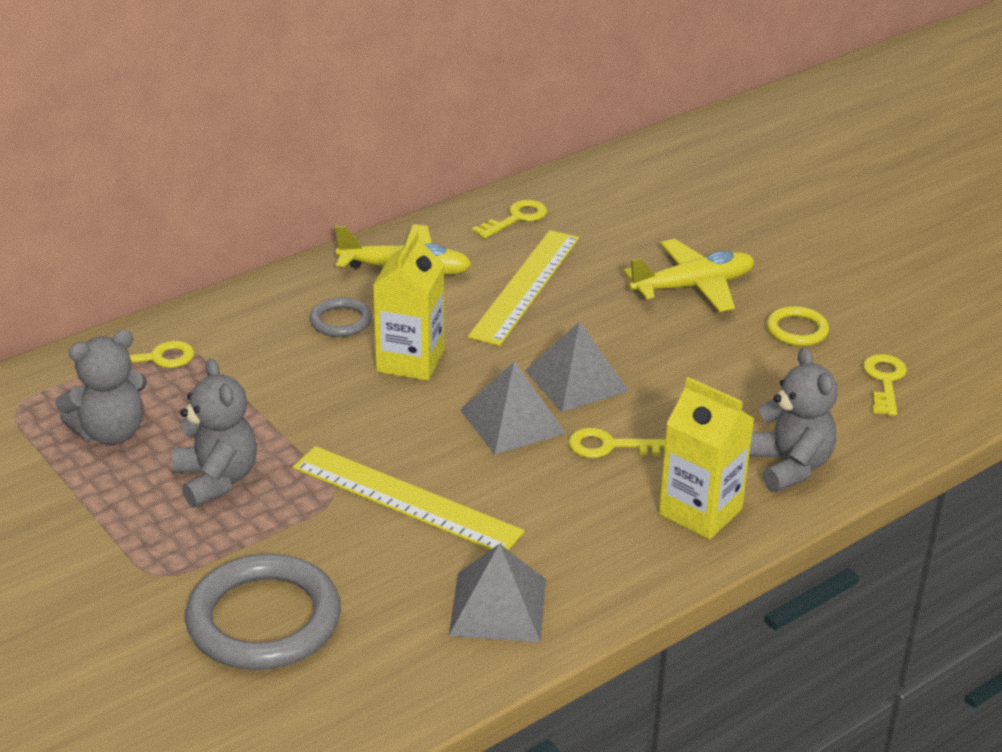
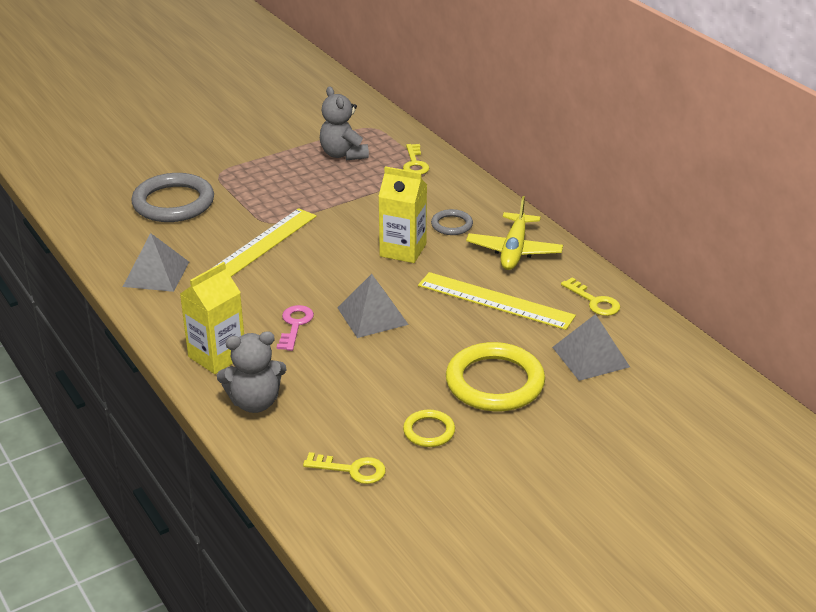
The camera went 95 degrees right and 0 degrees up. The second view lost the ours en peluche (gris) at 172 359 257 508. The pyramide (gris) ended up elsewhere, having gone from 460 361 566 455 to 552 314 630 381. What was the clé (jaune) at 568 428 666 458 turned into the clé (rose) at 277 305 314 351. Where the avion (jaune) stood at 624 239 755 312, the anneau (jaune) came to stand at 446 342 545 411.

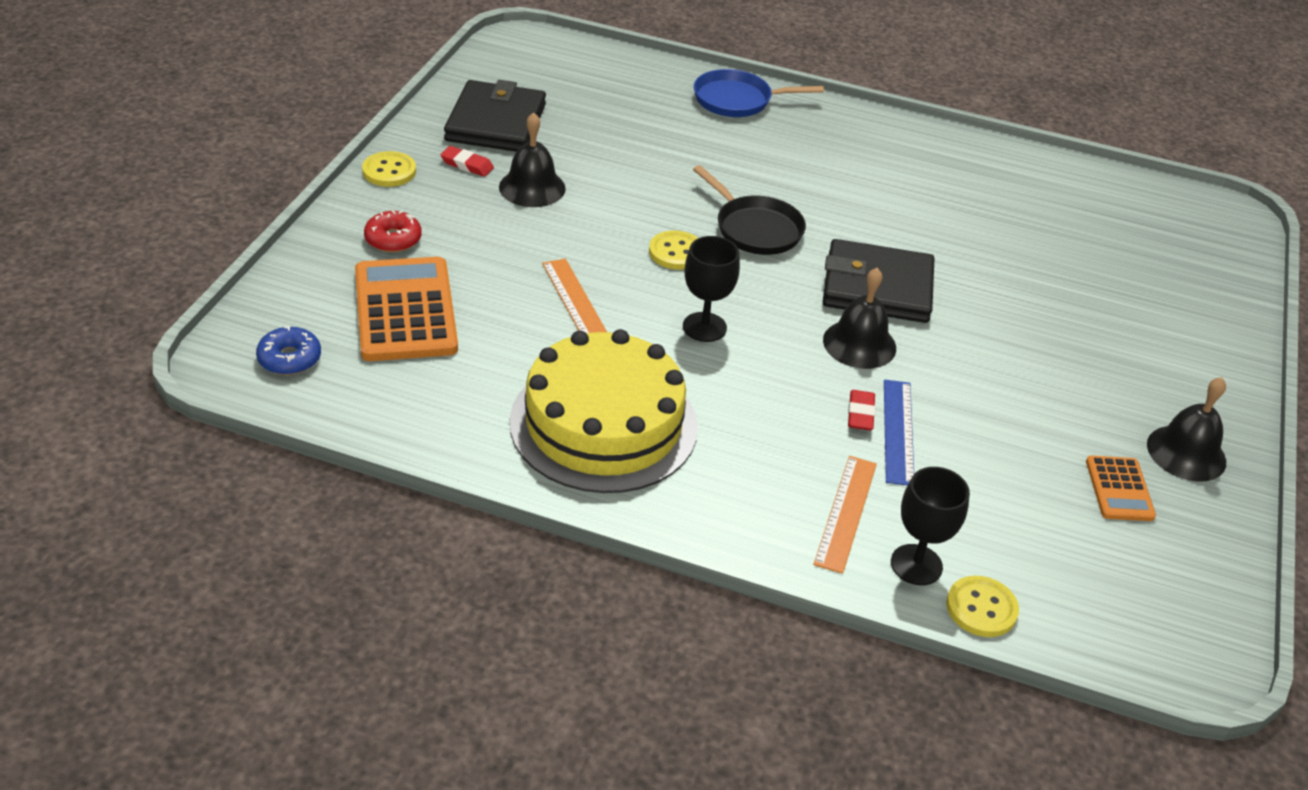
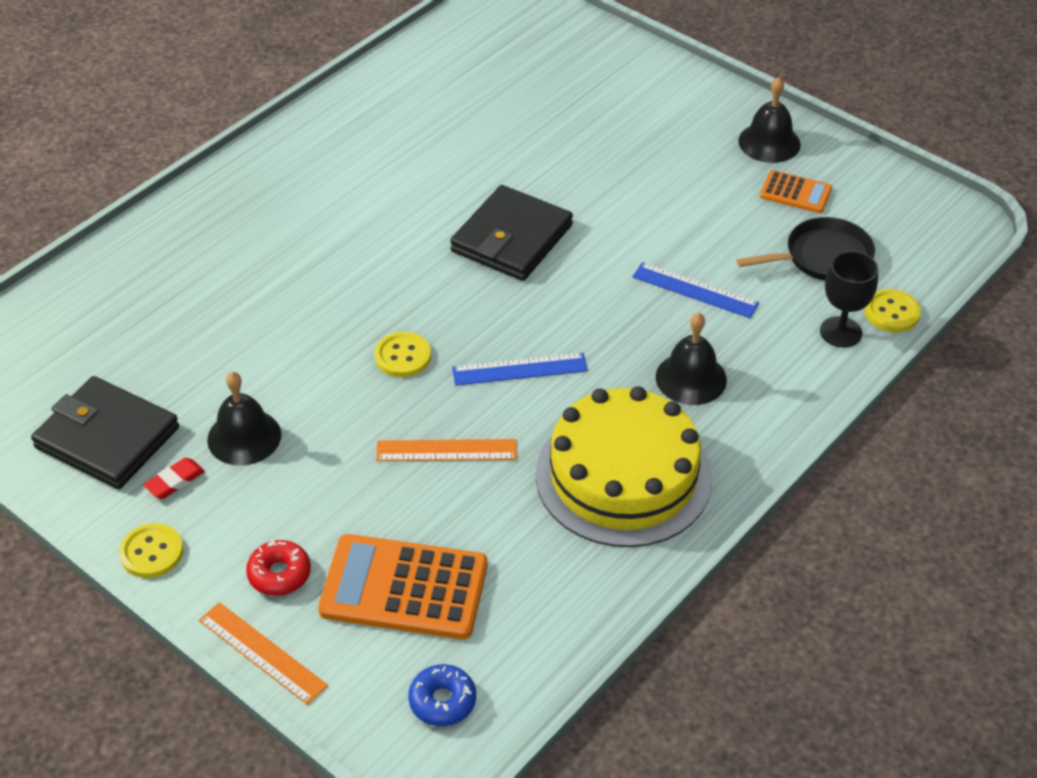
The camera went 65 degrees left and 5 degrees up. Where the verre à pied (noir) stood at 683 236 740 342, the règle (bleu) came to stand at 452 353 588 386. The poêle (noir) ended up elsewhere, having gone from 693 165 806 255 to 736 217 875 281. The second view lost the poêle (bleu) at 694 69 824 117. The règle (orange) ended up elsewhere, having gone from 813 456 877 574 to 199 602 328 705. The cloche (noir) ended up elsewhere, having gone from 823 268 896 369 to 656 312 727 405. The second view lost the gomme (rouge) at 848 390 875 431.

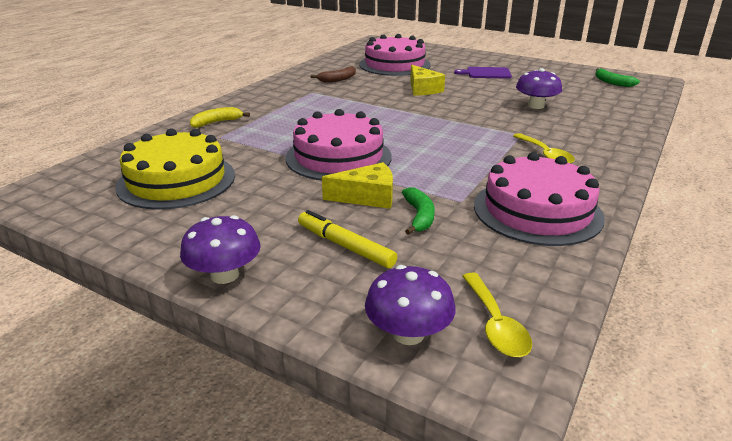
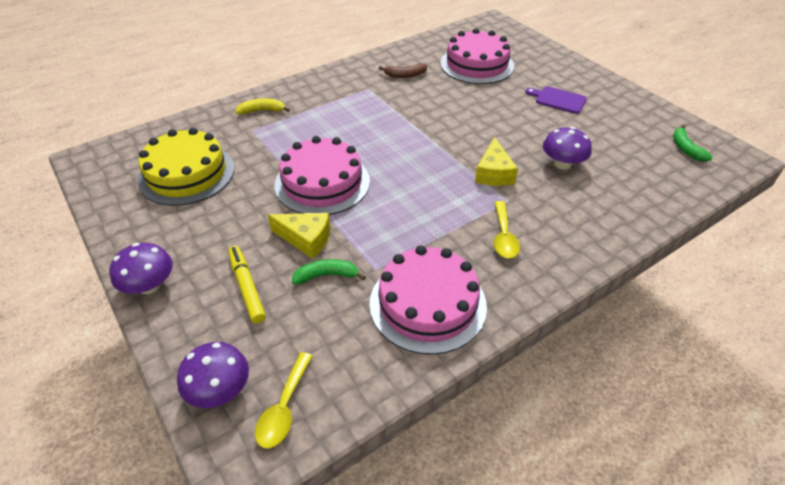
The camera went 25 degrees right and 15 degrees up. The banane (vert) at 402 187 435 235 ended up facing another way, 120 degrees counterclockwise from before. The fromage (jaune) ended up elsewhere, having gone from 410 65 445 96 to 475 137 518 186.

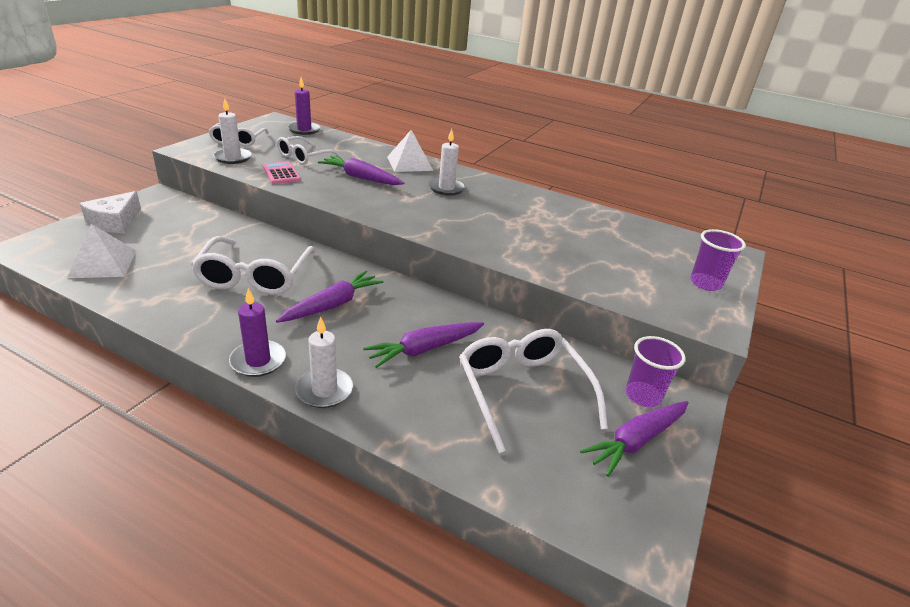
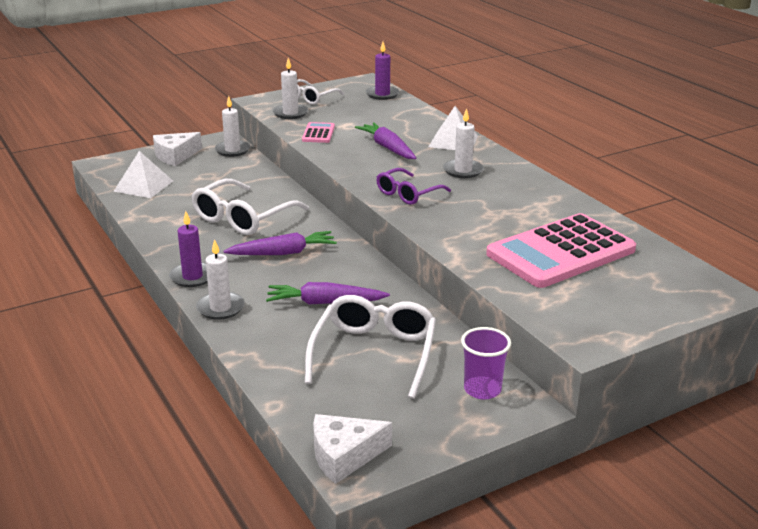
The camera went 35 degrees right and 5 degrees down. The second view lost the lunettes (blanc) at 277 136 341 165. The second view lost the carotte (violet) at 580 401 688 477. The second view lost the gobelet (violet) at 690 229 746 291. The second view gained the bougie (blanc) at 215 96 250 157. The second view gained the fromage (blanc) at 313 414 392 484. The second view gained the lunettes (violet) at 377 168 451 205. The second view gained the calculatrice (rose) at 486 213 636 288.

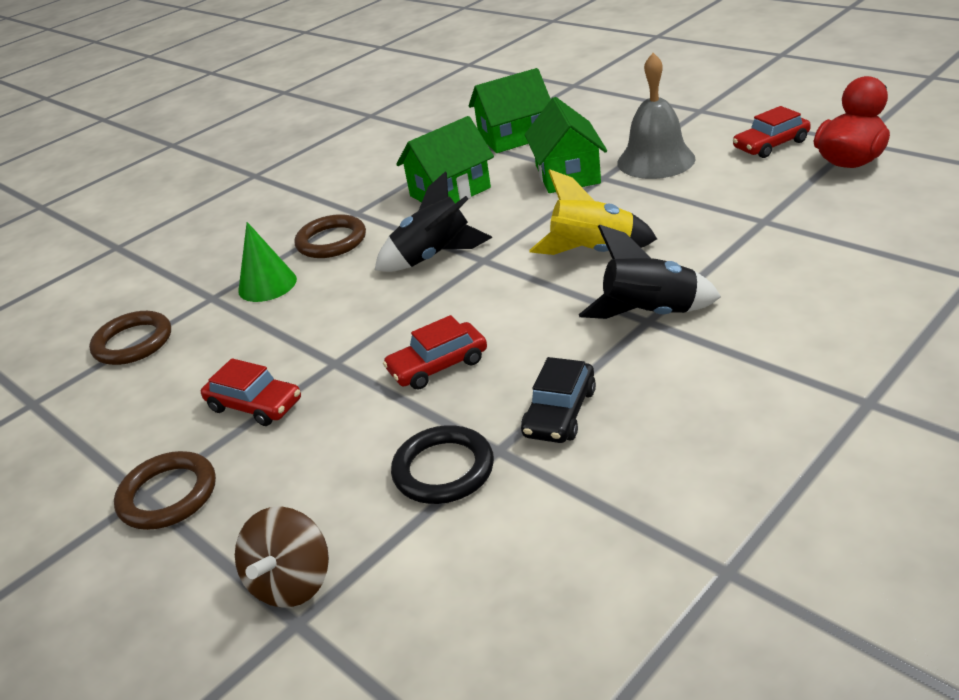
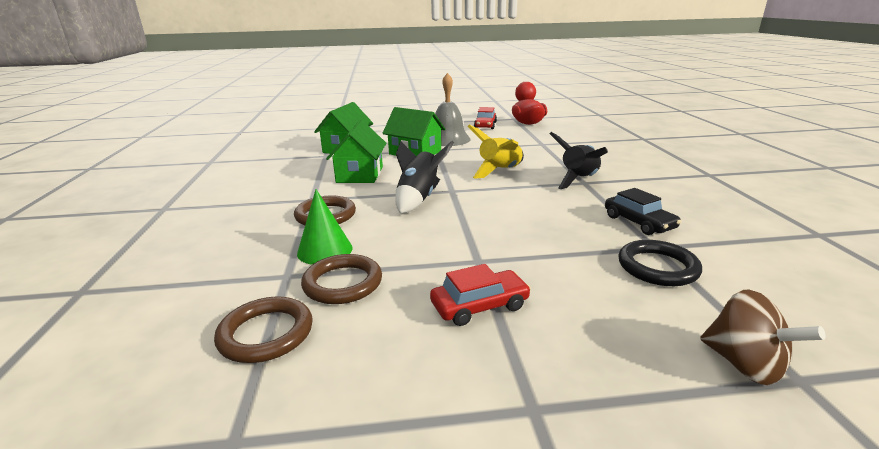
The camera went 55 degrees left and 10 degrees down. The anneau (marron) ended up elsewhere, having gone from 114 451 216 530 to 301 254 382 304. The second view lost the voiture (rouge) at 383 315 487 390.

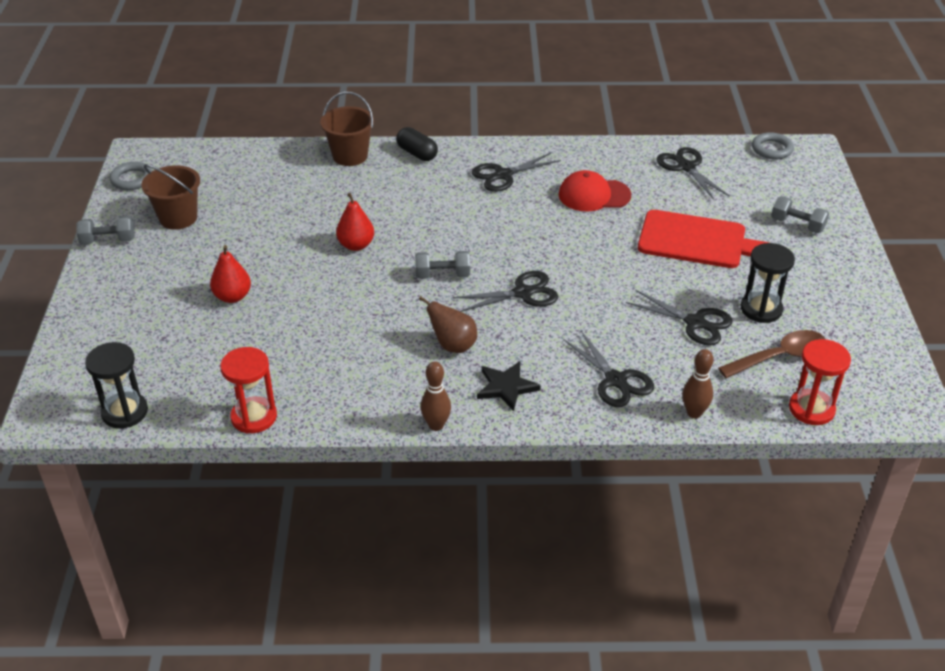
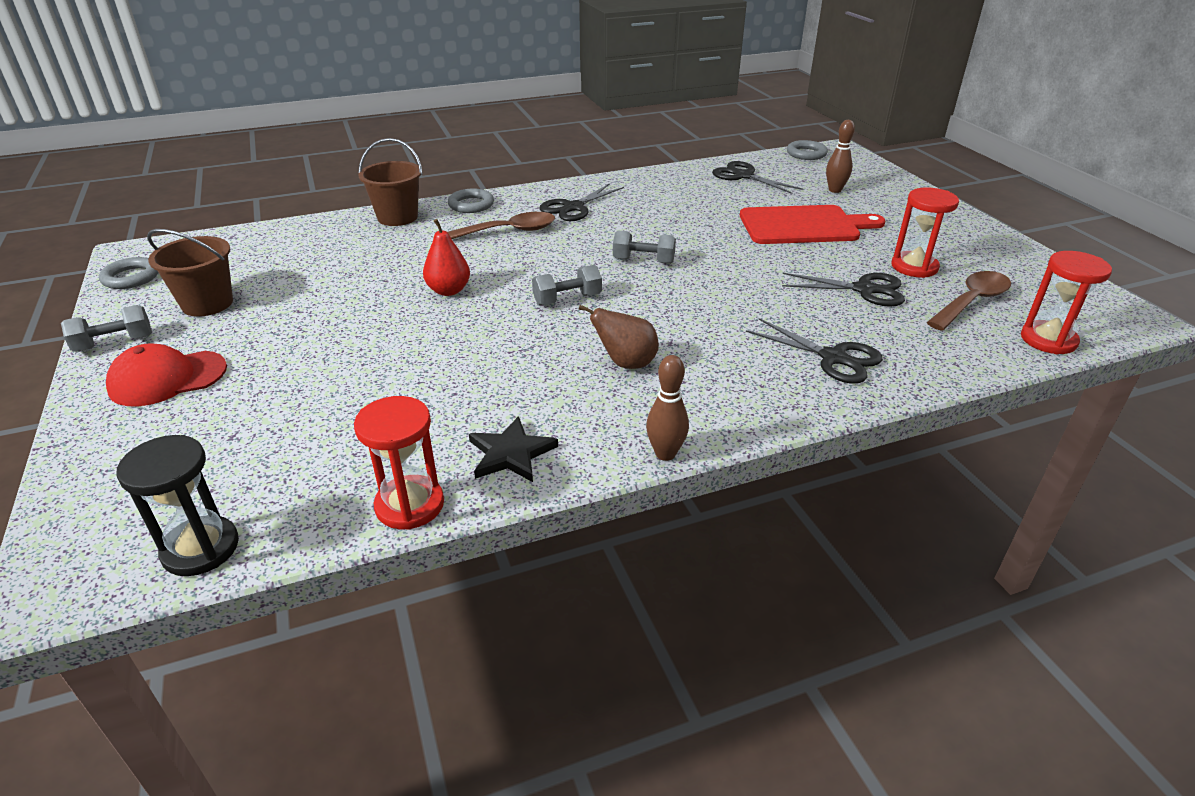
The camera went 20 degrees left and 5 degrees down. The second view lost the poire (rouge) at 210 245 251 303. Where the gélule (noir) stood at 396 127 438 161, the anneau (gris) came to stand at 448 188 494 213. The second view lost the ciseaux (noir) at 453 271 558 312. The étoile (noir) ended up elsewhere, having gone from 477 361 541 411 to 469 416 558 482. The casquette (rouge) ended up elsewhere, having gone from 559 170 631 212 to 106 344 227 406. The quille (marron) ended up elsewhere, having gone from 682 349 713 418 to 826 120 855 193. What was the sablier (noir) at 741 243 795 323 turned into the sablier (rouge) at 891 188 959 278. The haltère (gris) ended up elsewhere, having gone from 771 196 829 233 to 613 230 676 264. The second view gained the cuillère (marron) at 448 212 555 239.

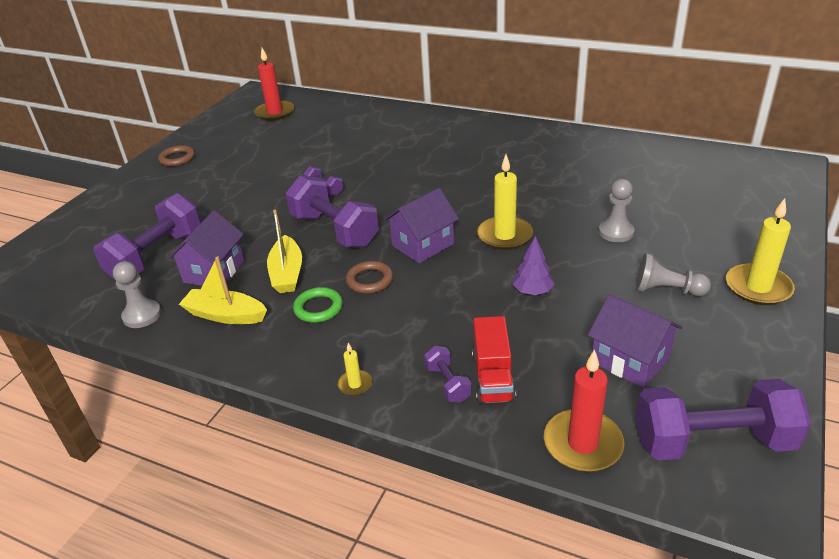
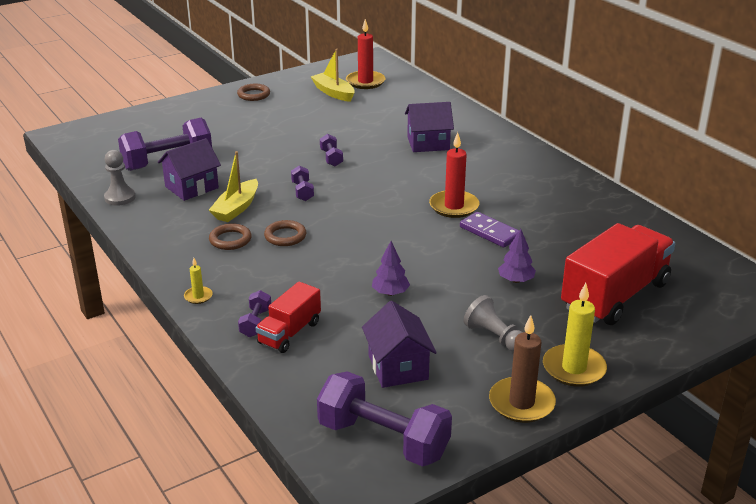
The camera went 30 degrees right and 5 degrees down. The bateau (jaune) ended up elsewhere, having gone from 179 256 267 324 to 310 49 355 102. The size of the haltère (violet) at 286 175 379 248 changed by a factor of 0.47. What was the anneau (vert) at 293 287 343 323 turned into the anneau (marron) at 209 223 252 250. The maison (violet) ended up elsewhere, having gone from 384 188 459 263 to 405 102 454 152. The second view lost the bougie (jaune) at 477 155 533 250. The bougie (rouge) ended up elsewhere, having gone from 544 349 624 472 to 429 132 479 218. Where the pion (gris) stood at 599 179 635 242, the arbre (violet) came to stand at 498 229 536 283. The second view gained the domino (violet) at 460 212 519 248. The second view gained the bougie (marron) at 489 315 556 423. The second view gained the camion (rouge) at 561 223 675 325.

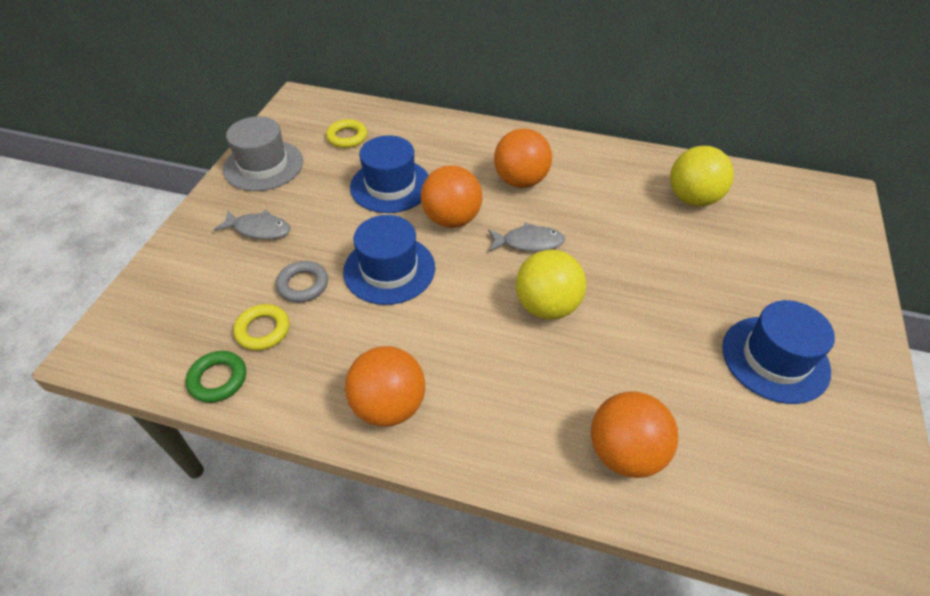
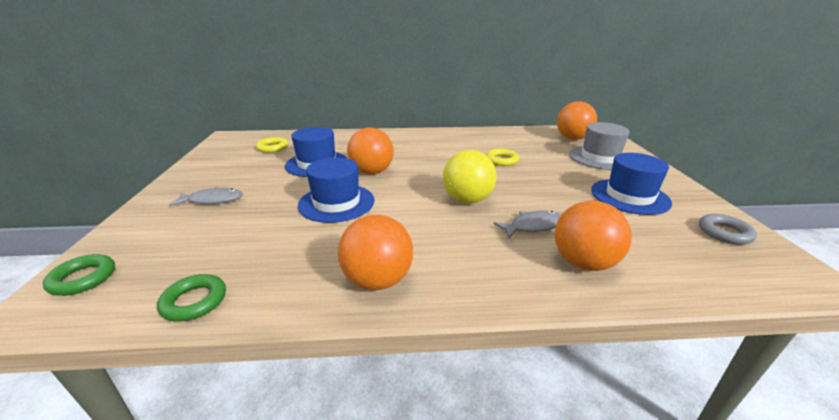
The camera went 20 degrees left and 20 degrees down. The chapeau (gris) ended up elsewhere, having gone from 223 116 303 191 to 569 122 630 170. The anneau (jaune) ended up elsewhere, having gone from 233 304 290 350 to 486 149 519 166. The anneau (gris) ended up elsewhere, having gone from 276 261 328 303 to 699 214 757 245. The poisson (gris) ended up elsewhere, having gone from 488 222 565 252 to 493 211 561 239. The balle (orange) ended up elsewhere, having gone from 494 128 552 188 to 557 101 597 140. The second view lost the balle (jaune) at 670 146 734 206. The second view gained the anneau (vert) at 43 254 115 296.

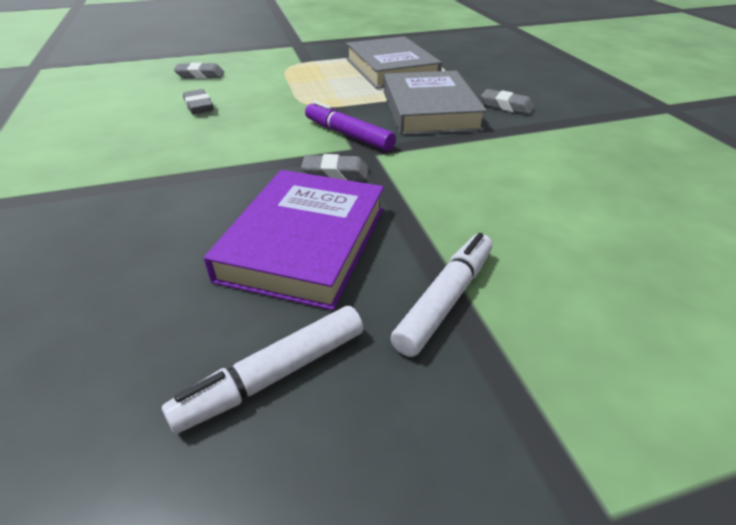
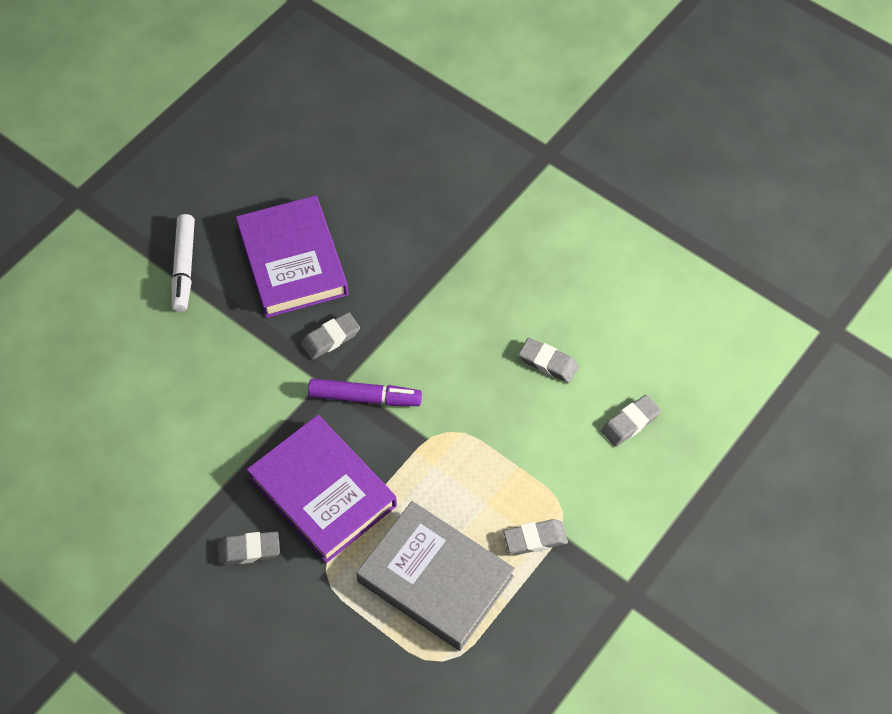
The camera went 145 degrees right and 20 degrees up. The second view lost the feutre (blanc) at 162 306 363 434. What was the livre (gris) at 384 71 487 135 turned into the livre (violet) at 247 415 397 563. The second view gained the gomme (gris) at 503 519 568 555.

